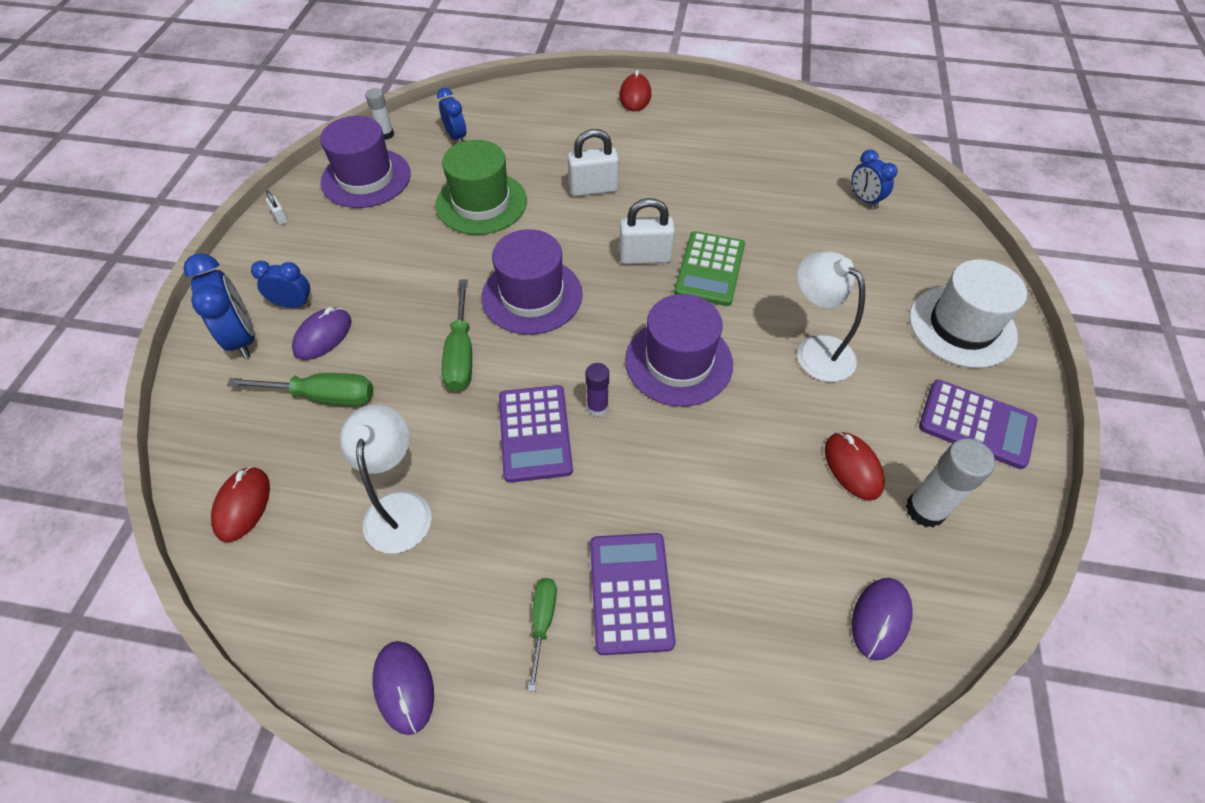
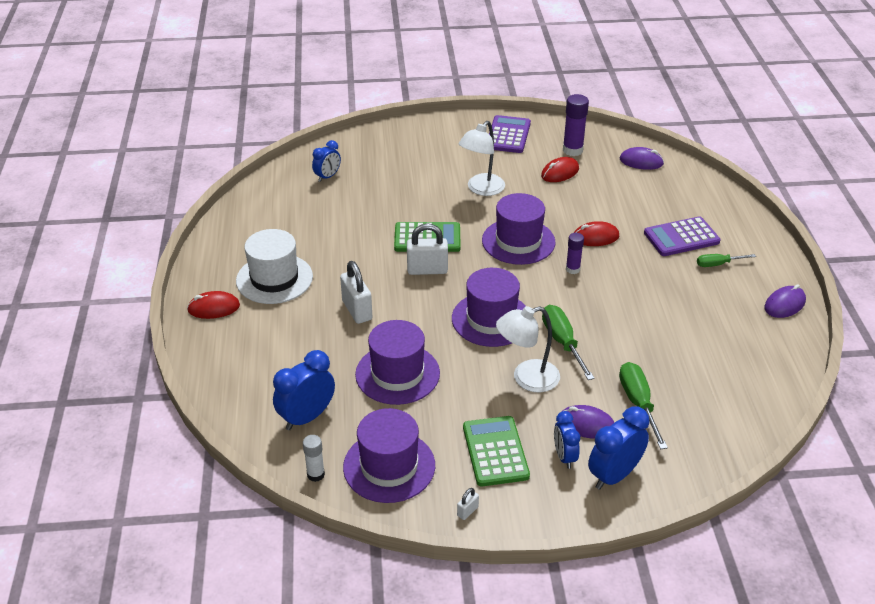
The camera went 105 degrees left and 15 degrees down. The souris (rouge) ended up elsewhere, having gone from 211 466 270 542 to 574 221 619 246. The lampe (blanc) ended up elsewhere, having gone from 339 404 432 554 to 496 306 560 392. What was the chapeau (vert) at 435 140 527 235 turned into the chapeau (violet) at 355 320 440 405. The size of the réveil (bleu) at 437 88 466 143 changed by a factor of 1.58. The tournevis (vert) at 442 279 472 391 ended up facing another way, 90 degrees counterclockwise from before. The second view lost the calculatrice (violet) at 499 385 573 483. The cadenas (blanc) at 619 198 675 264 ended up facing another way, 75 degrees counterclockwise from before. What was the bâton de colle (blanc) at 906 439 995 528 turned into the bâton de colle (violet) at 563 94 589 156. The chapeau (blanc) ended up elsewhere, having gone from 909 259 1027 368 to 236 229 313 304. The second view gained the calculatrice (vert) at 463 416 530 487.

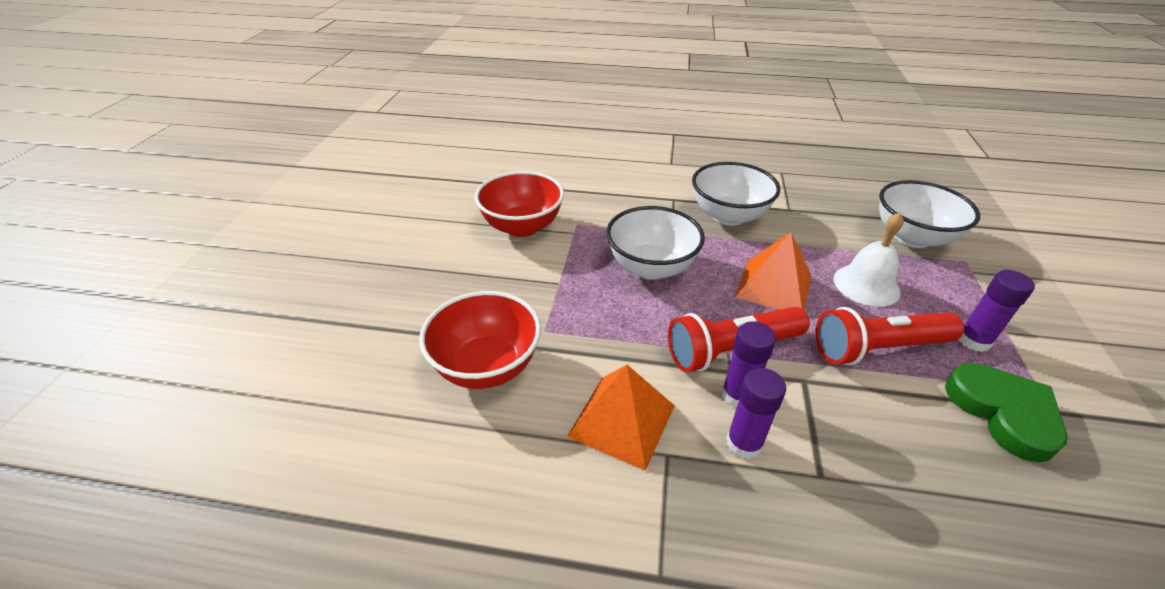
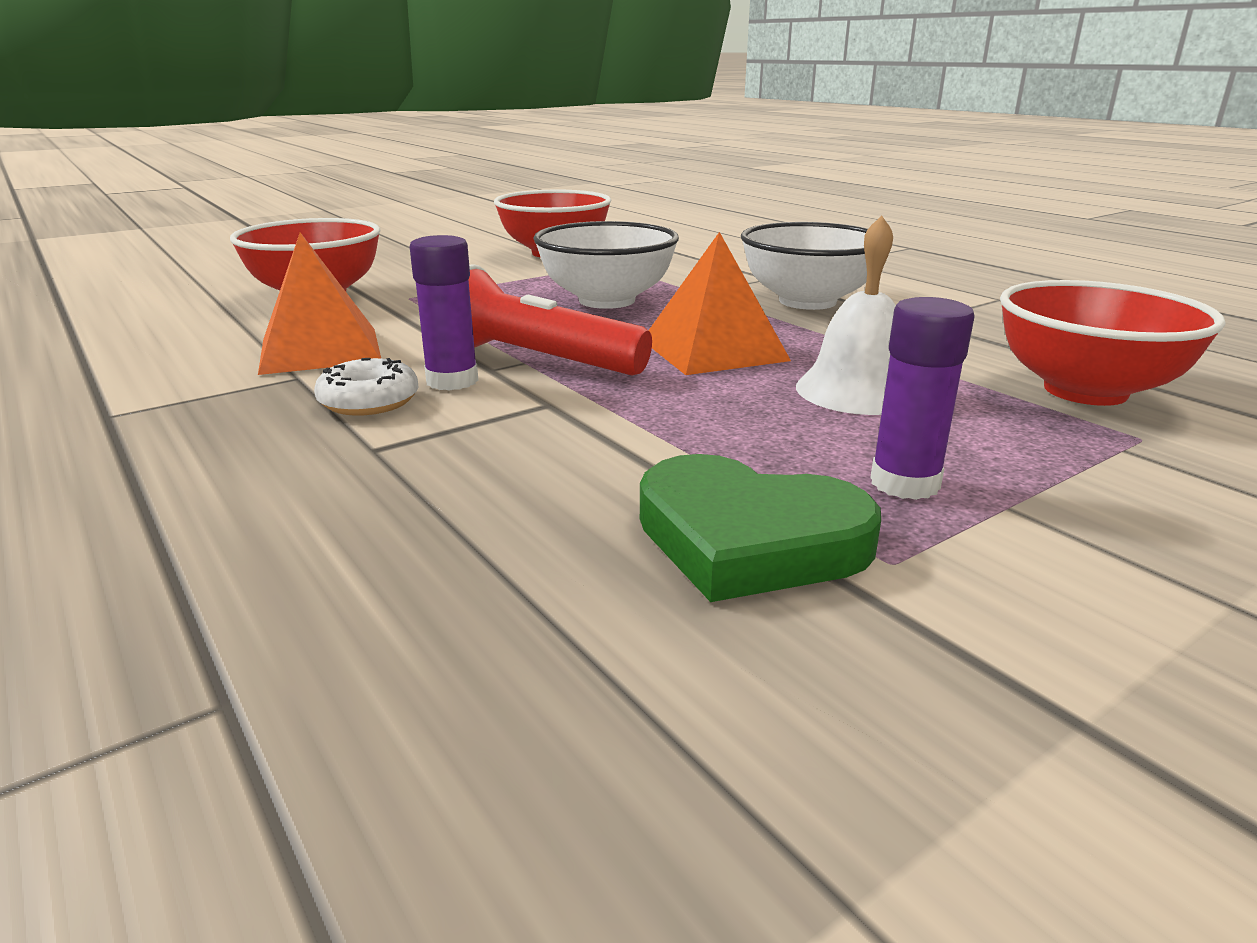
The camera went 45 degrees right and 15 degrees down. Where the bâton de colle (violet) stood at 726 368 786 460, the beignet (blanc) came to stand at 314 358 419 416. The second view lost the lampe de poche (rouge) at 815 307 964 365. What was the bol (blanc) at 879 180 980 248 turned into the bol (rouge) at 1000 280 1226 406. The cœur (vert) at 945 363 1068 462 ended up facing another way, 90 degrees clockwise from before.

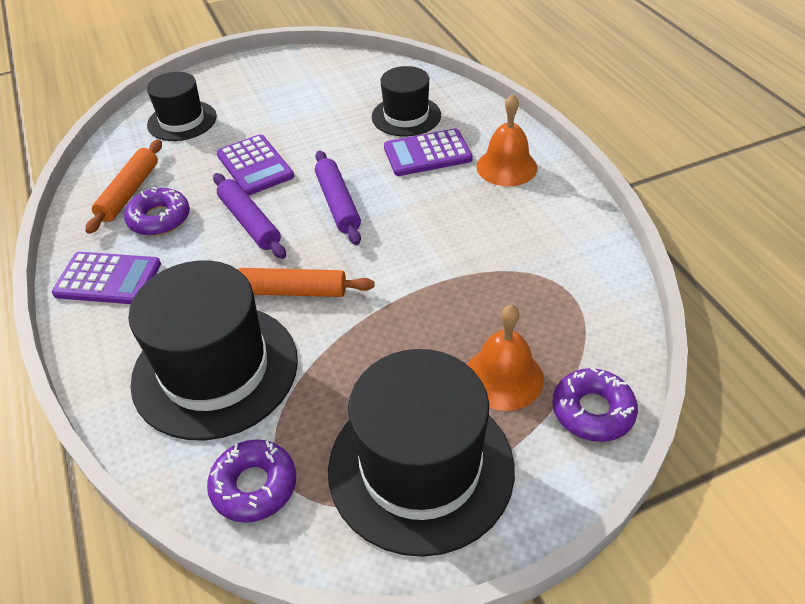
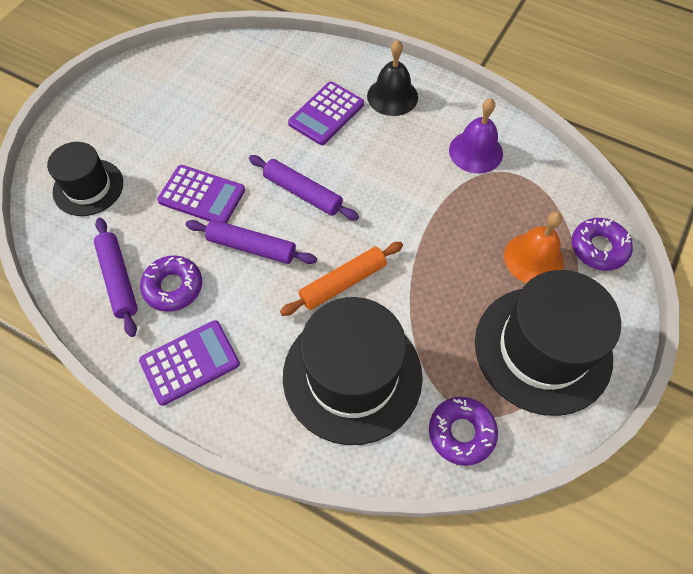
The camera went 40 degrees left and 15 degrees up. What was the rouleau à pâtisserie (orange) at 85 140 162 234 turned into the rouleau à pâtisserie (violet) at 94 218 138 337. The second view lost the chapeau (noir) at 372 66 441 136. What was the cloche (orange) at 476 94 538 186 turned into the cloche (noir) at 367 40 418 116. The second view gained the cloche (violet) at 449 98 503 174.

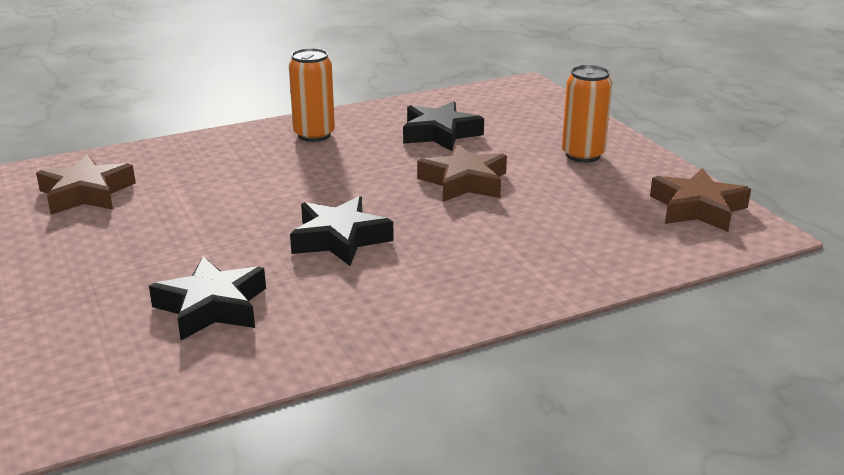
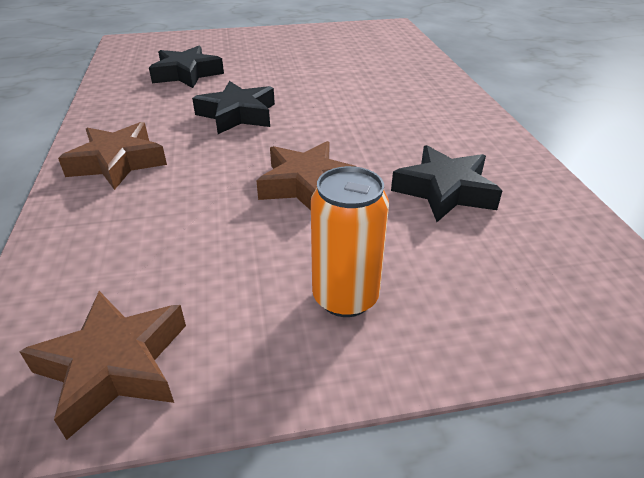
The camera went 105 degrees right and 10 degrees up. The étoile (marron) ended up elsewhere, having gone from 36 154 136 215 to 58 122 167 190. The second view lost the canette (orange) at 289 48 335 142.

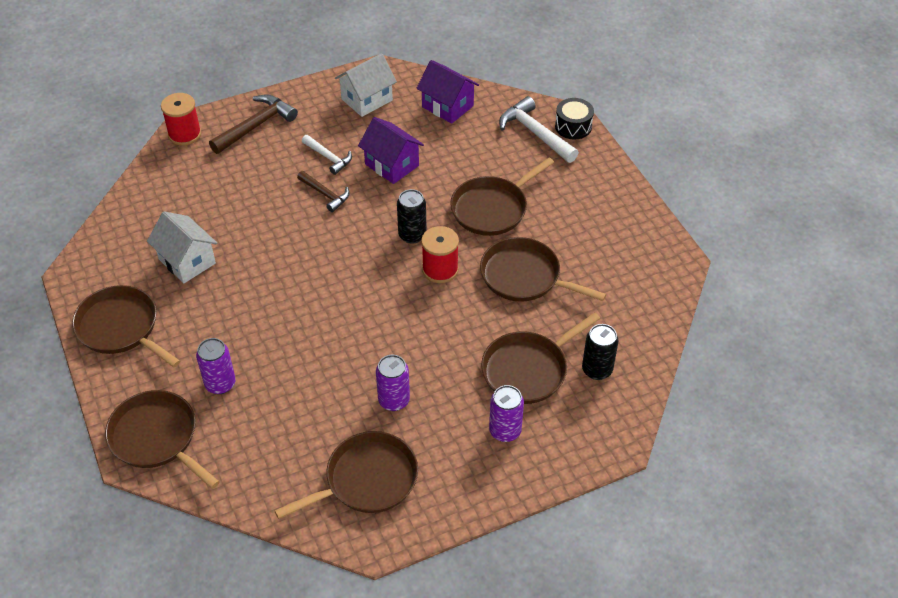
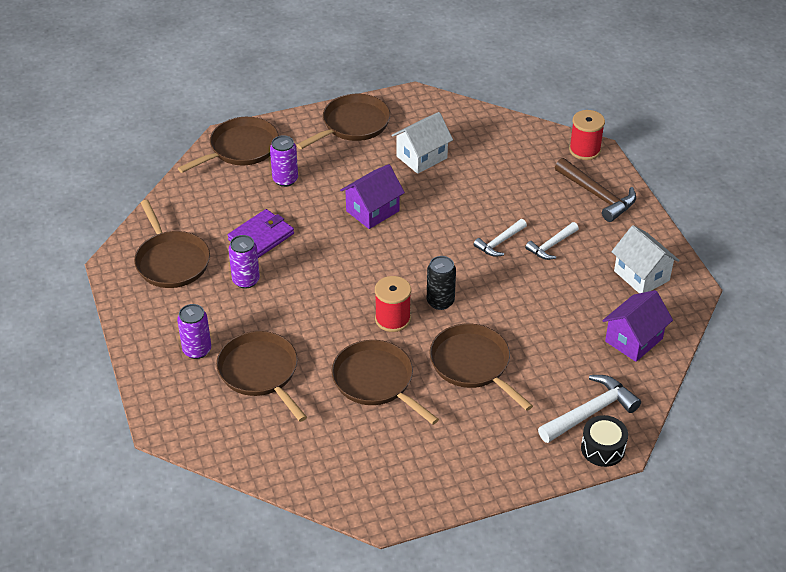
The camera went 95 degrees right and 5 degrees down. What was the marteau (marron) at 297 171 350 212 turned into the marteau (blanc) at 474 219 527 257. The maison (violet) ended up elsewhere, having gone from 358 117 424 184 to 340 164 405 229. The poêle (marron) at 480 237 606 302 ended up facing another way, 75 degrees counterclockwise from before. The second view lost the canette (noir) at 582 324 618 380. The second view gained the portefeuille (violet) at 228 209 294 258.

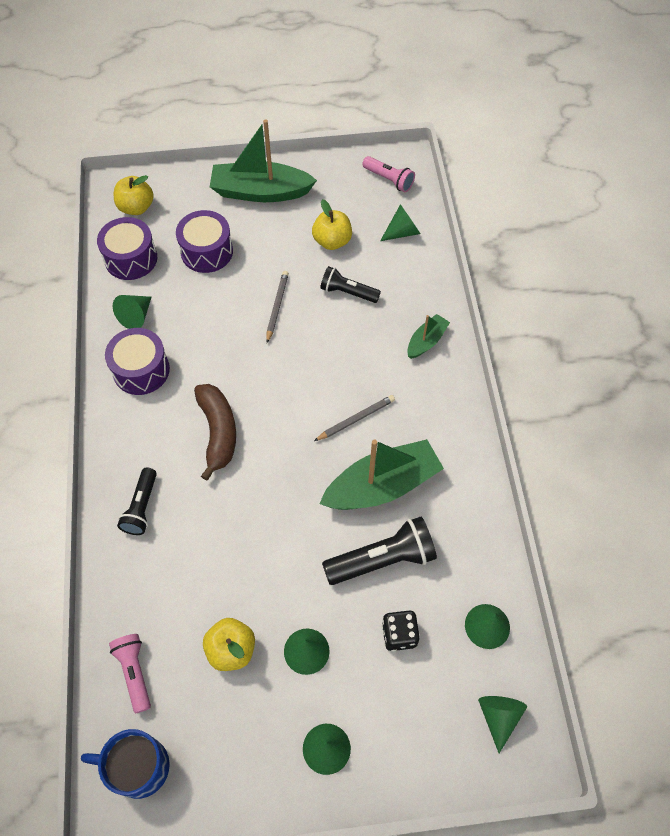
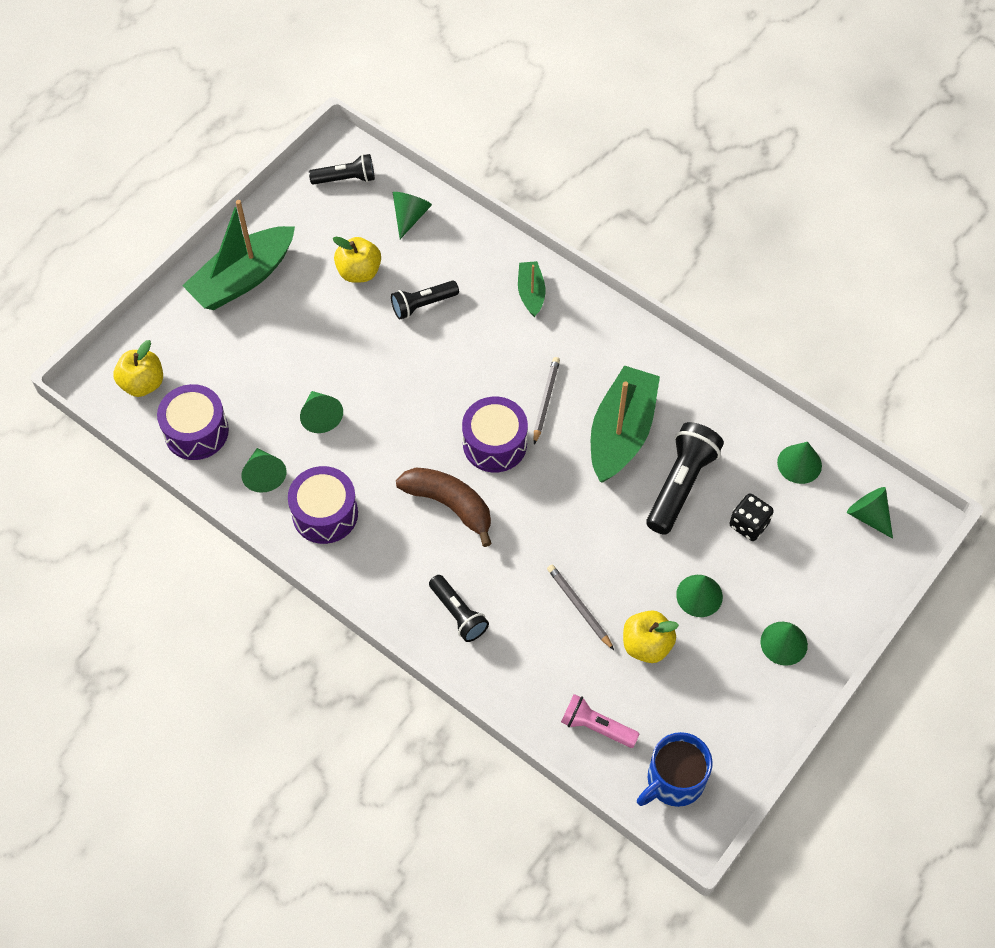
The camera went 45 degrees left and 0 degrees up. The tambour (violet) ended up elsewhere, having gone from 176 210 233 273 to 462 397 528 473. The crayon (gris) ended up elsewhere, having gone from 266 271 289 343 to 547 564 614 650. What was the lampe de poche (rose) at 362 156 415 192 turned into the lampe de poche (noir) at 309 154 375 185. The second view gained the cône (vert) at 300 391 343 433.

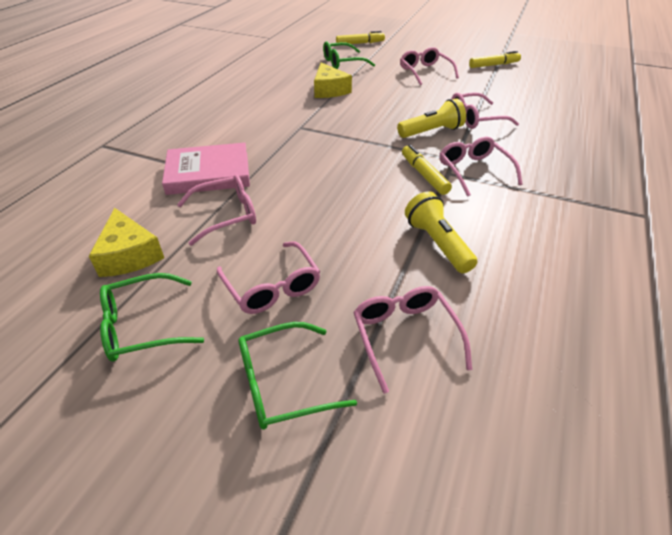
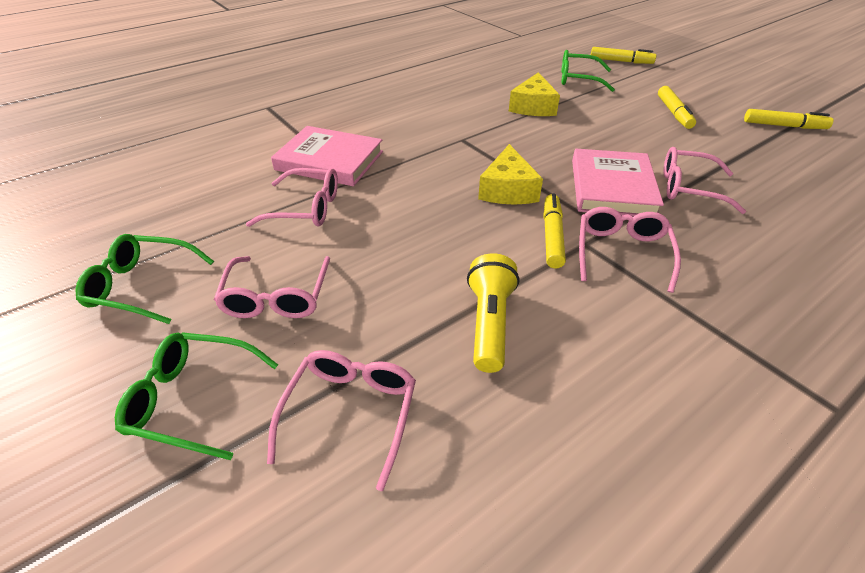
The camera went 30 degrees right and 0 degrees up. The fromage (jaune) ended up elsewhere, having gone from 89 208 164 277 to 478 144 543 205. Where the lampe de poche (jaune) stood at 397 98 466 138, the livre (rose) came to stand at 572 149 664 216. Where the lunettes (rose) stood at 400 47 459 85, the feutre (jaune) came to stand at 658 86 696 129.

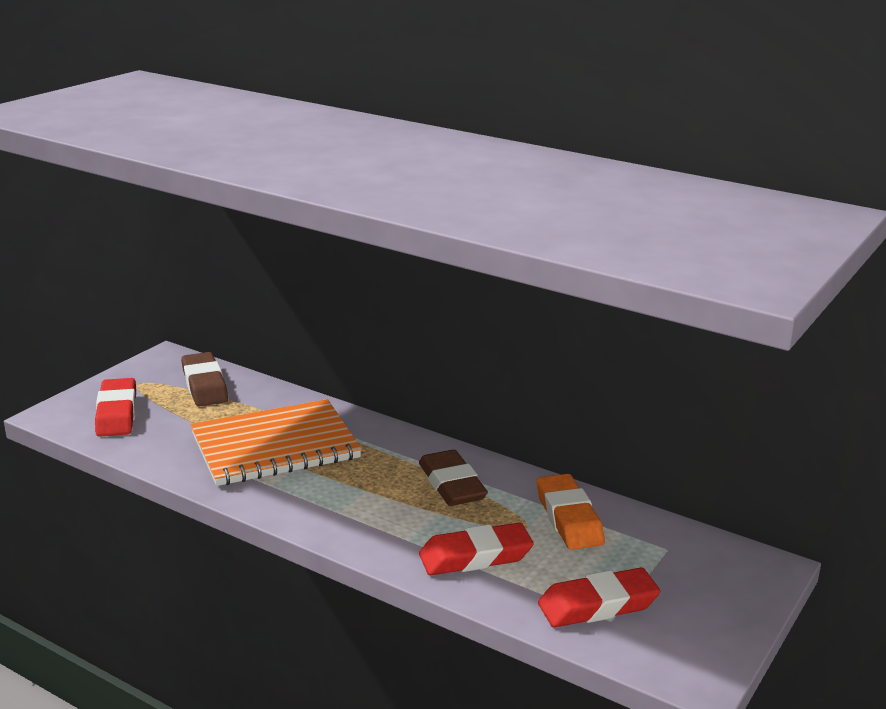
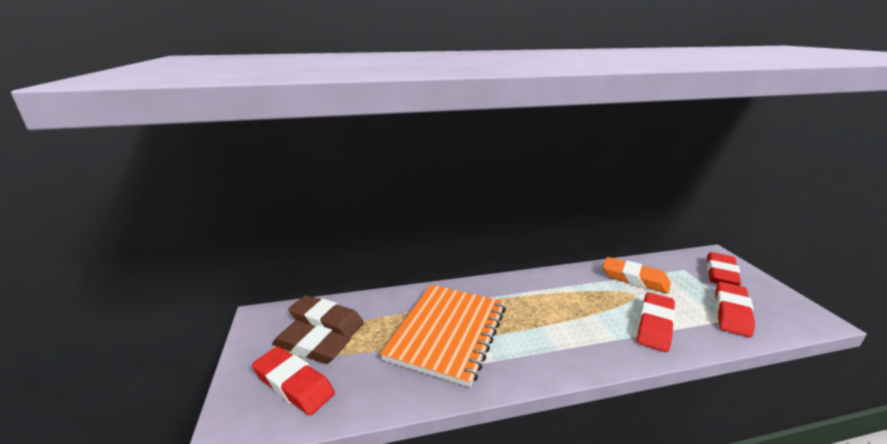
The camera went 45 degrees left and 0 degrees up. The gomme (marron) ended up elsewhere, having gone from 419 450 488 506 to 272 320 351 364. The second view gained the gomme (rouge) at 707 252 741 286.

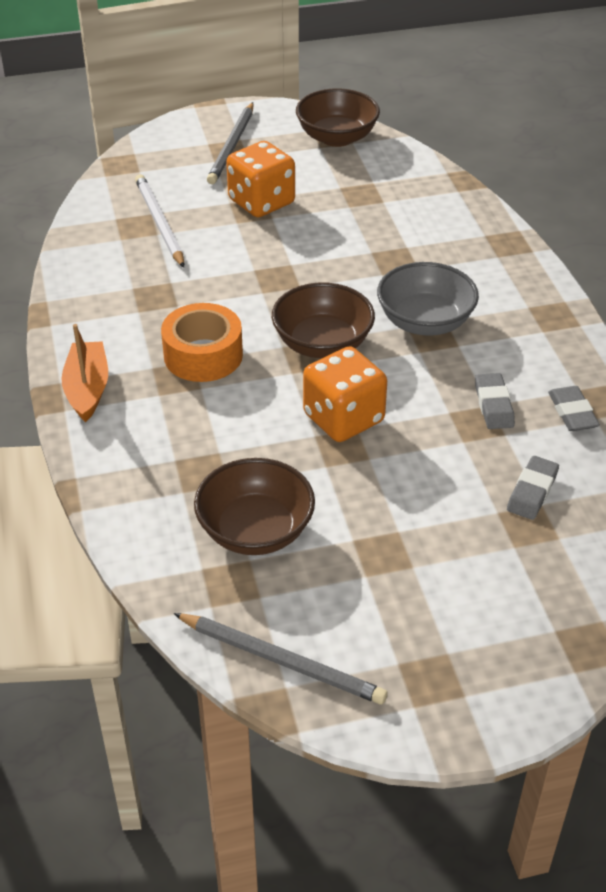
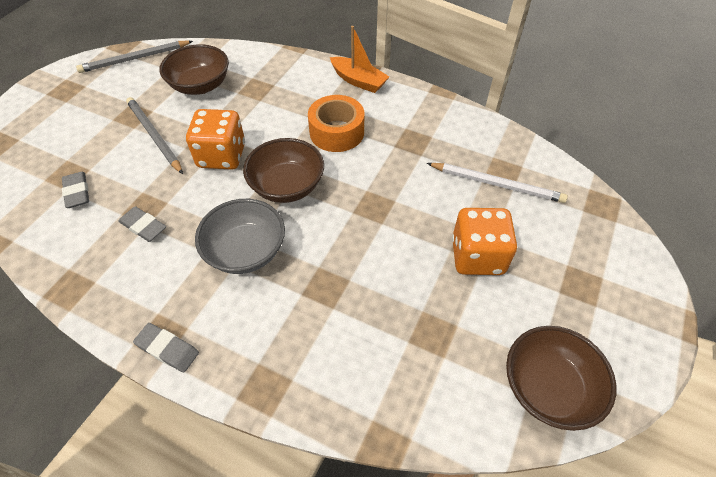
The camera went 130 degrees right and 10 degrees up. The crayon (gris) ended up elsewhere, having gone from 207 102 254 184 to 126 97 183 174. The gomme (gris) ended up elsewhere, having gone from 548 386 600 431 to 133 323 199 372.

